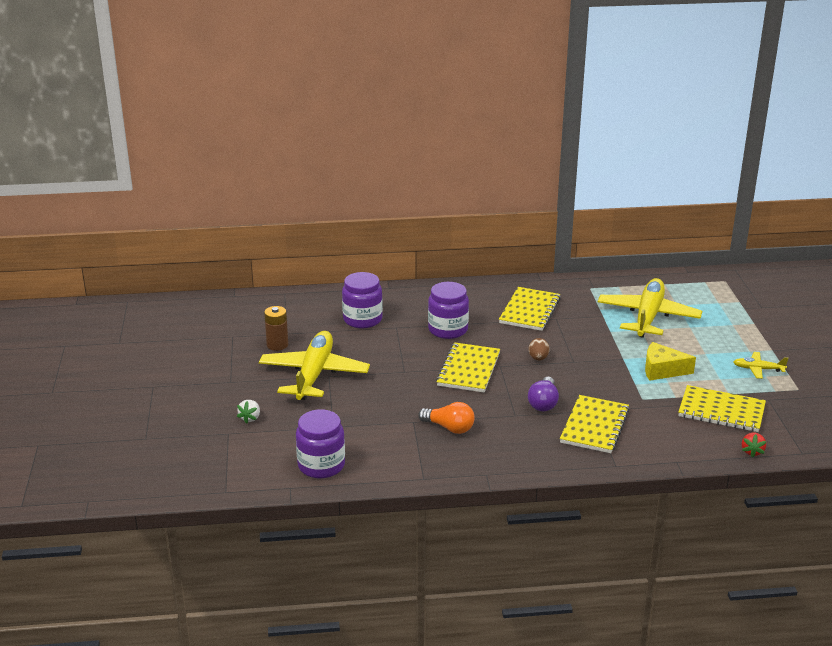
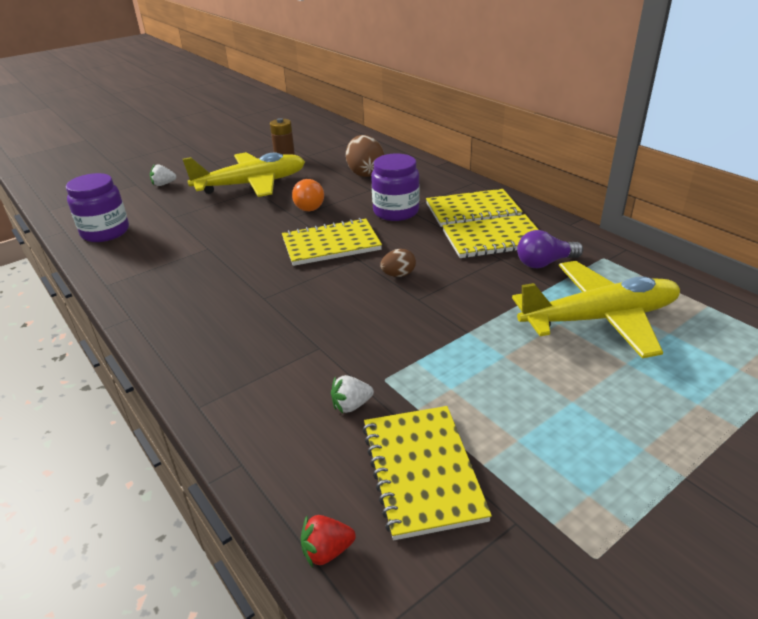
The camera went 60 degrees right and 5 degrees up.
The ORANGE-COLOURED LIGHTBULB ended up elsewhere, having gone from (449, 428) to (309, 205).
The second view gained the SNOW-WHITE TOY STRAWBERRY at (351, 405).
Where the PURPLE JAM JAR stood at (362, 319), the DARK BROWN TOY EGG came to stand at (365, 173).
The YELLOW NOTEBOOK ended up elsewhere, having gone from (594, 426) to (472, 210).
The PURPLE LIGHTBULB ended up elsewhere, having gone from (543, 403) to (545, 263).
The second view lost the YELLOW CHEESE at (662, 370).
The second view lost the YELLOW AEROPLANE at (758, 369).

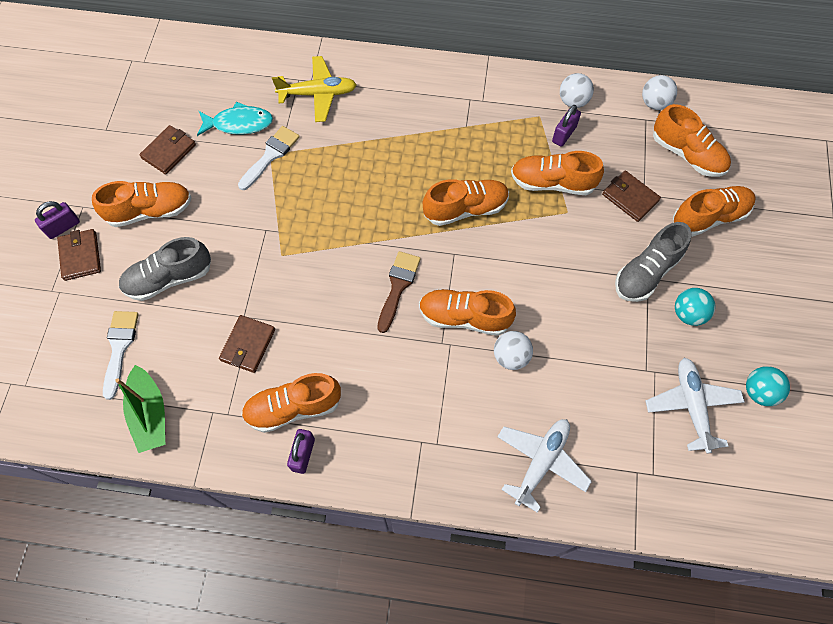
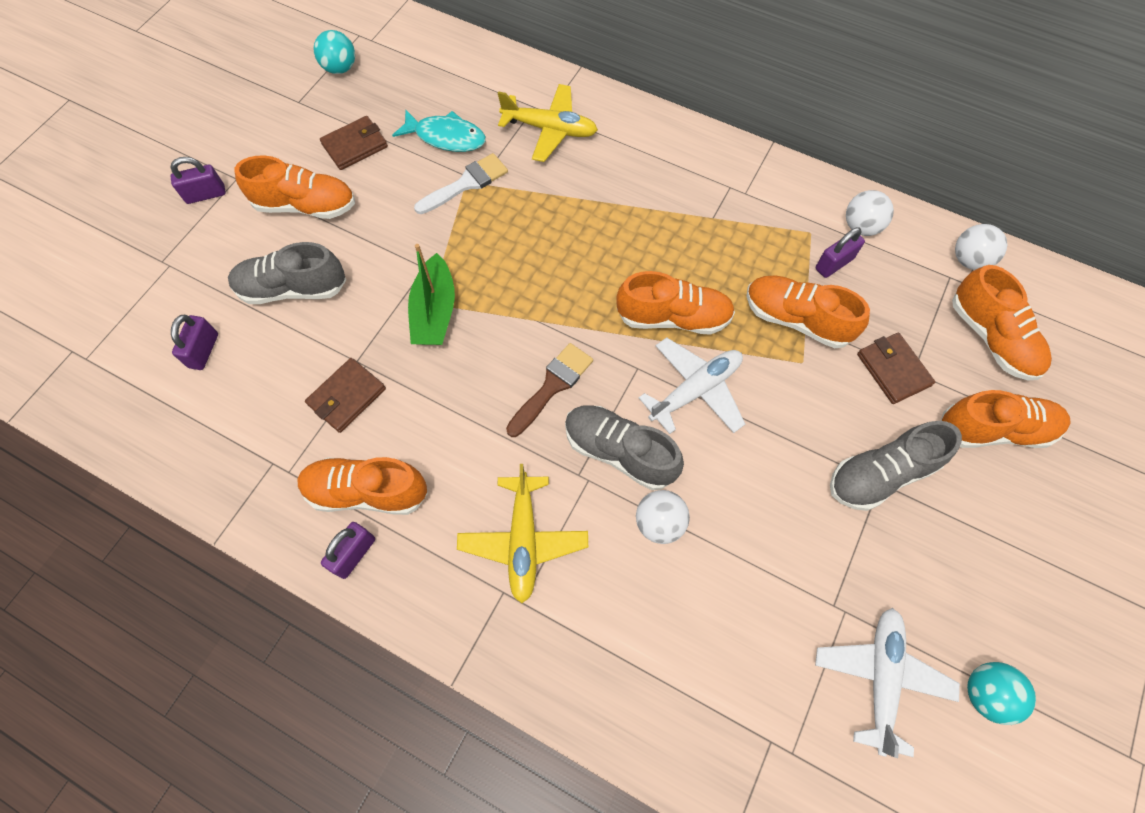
The camera went 20 degrees right and 0 degrees up.
Where the SNOW-WHITE BRUSH stood at (119, 348), the PURPLE PADLOCK came to stand at (204, 351).
The TURQUOISE SPHERE ended up elsewhere, having gone from (688, 314) to (340, 68).
The EMERALD BOAT ended up elsewhere, having gone from (150, 414) to (434, 312).
The second view gained the YELLOW AEROPLANE at (523, 540).
What was the ORANGE-COLOURED LACE-UP SHOE at (464, 317) turned into the ASH-GREY LACE-UP SHOE at (619, 452).
The SNOW-WHITE AEROPLANE ended up elsewhere, having gone from (541, 462) to (695, 390).
The second view lost the DARK BROWN BILLFOLD at (80, 256).

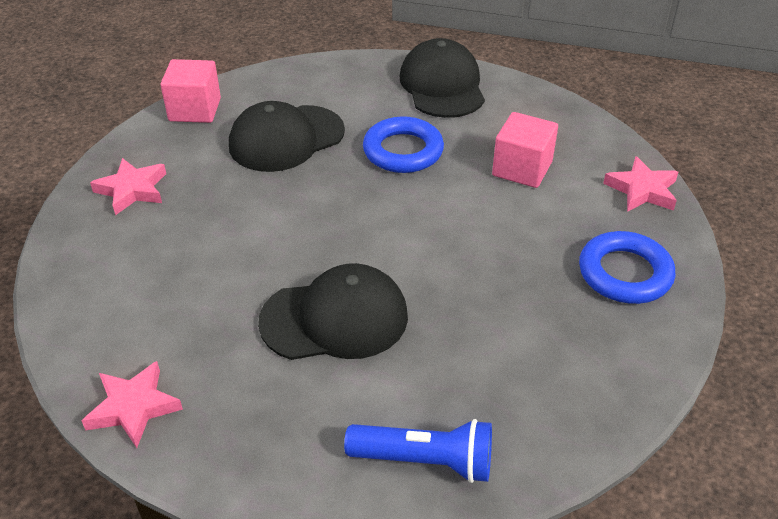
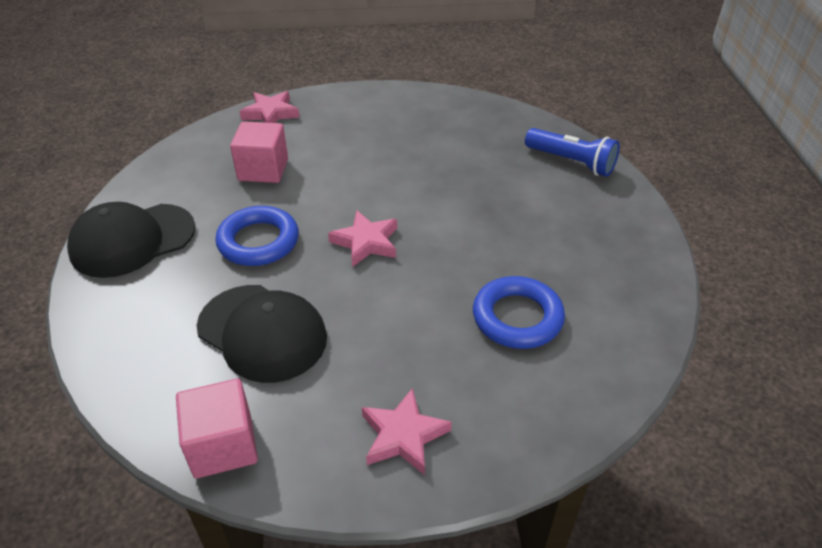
The camera went 110 degrees left and 0 degrees up.
The ROSY STAR ended up elsewhere, having gone from (133, 407) to (366, 242).
The BLUE RING ended up elsewhere, having gone from (624, 273) to (517, 317).
The BLUE TORCH at (425, 460) ended up facing another way, 135 degrees clockwise from before.
The second view lost the JET-BLACK CAP at (335, 318).

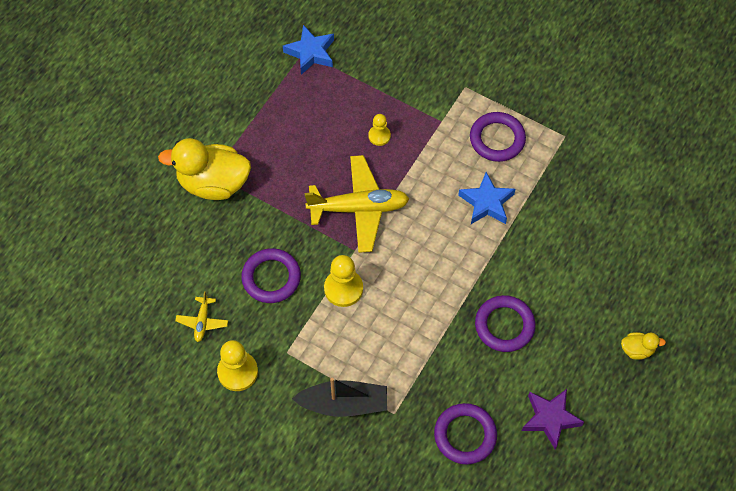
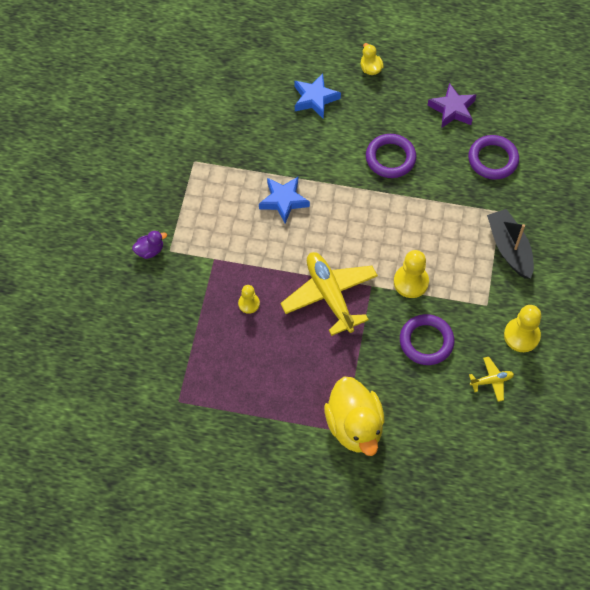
The camera went 110 degrees left and 0 degrees up.
The second view gained the PURPLE RUBBER DUCK at (150, 250).
The BLUE STAR ended up elsewhere, having gone from (310, 53) to (315, 99).
The second view lost the PURPLE RING at (497, 139).

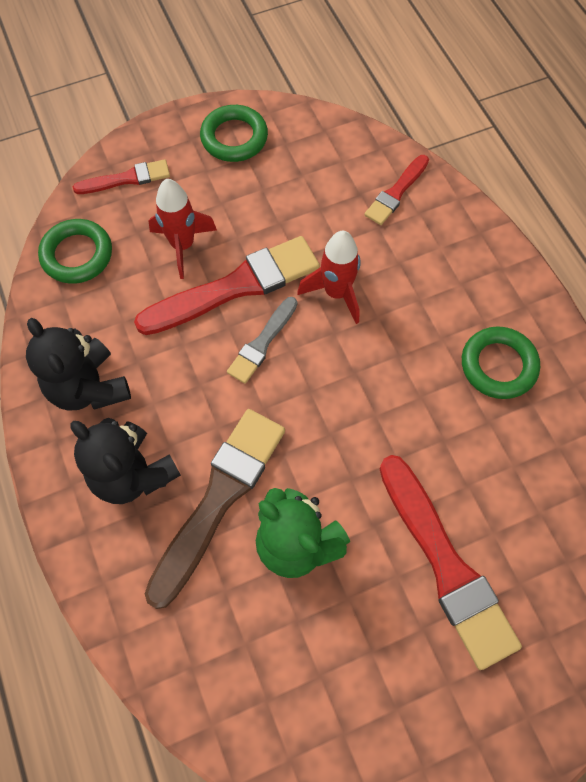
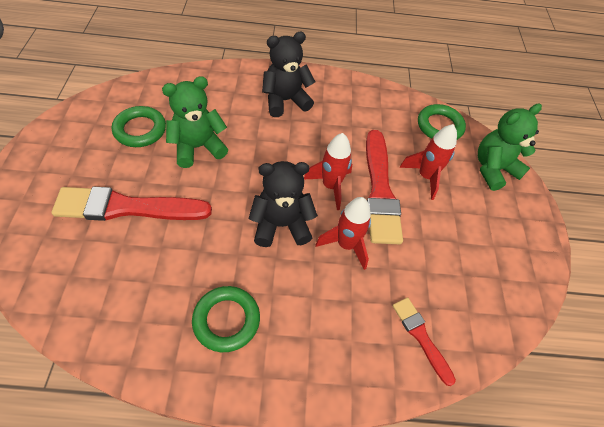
The camera went 110 degrees right and 10 degrees down.
The EMERALD RING ended up elsewhere, having gone from (234, 138) to (140, 130).
The JET-BLACK TEDDY BEAR ended up elsewhere, having gone from (89, 387) to (281, 225).
Where the ASH-GREY BRUSH stood at (262, 343), the CRIMSON SPACESHIP came to stand at (330, 186).
Where the CRIMSON BRUSH stood at (127, 179), the EMERALD TEDDY BEAR came to stand at (493, 169).
The second view lost the DARK BROWN BRUSH at (219, 498).

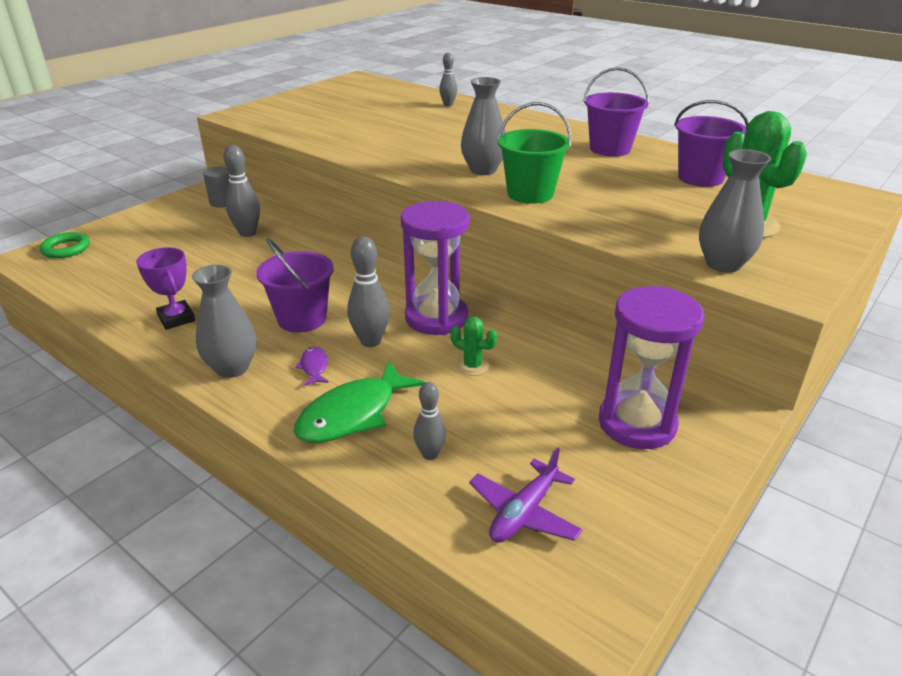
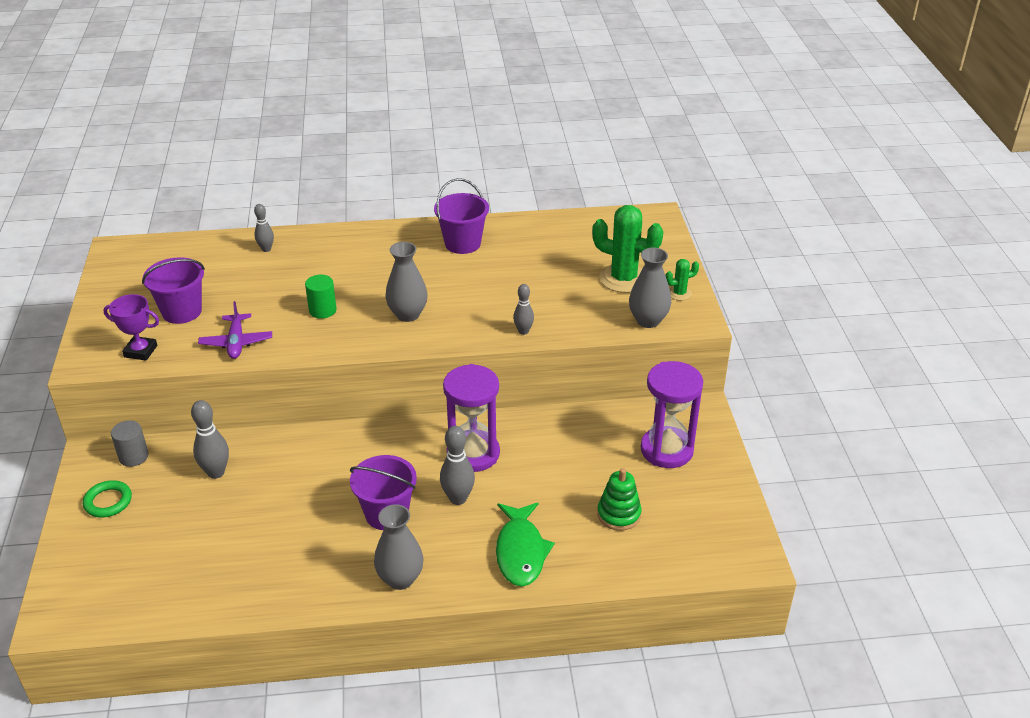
The camera went 45 degrees left and 5 degrees up.
The EMERALD RING ended up elsewhere, having gone from (66, 249) to (108, 502).
The PURPLE TROPHY ended up elsewhere, having gone from (176, 318) to (140, 351).
The PURPLE BUCKET ended up elsewhere, having gone from (700, 178) to (182, 311).
The PURPLE AEROPLANE ended up elsewhere, having gone from (524, 512) to (236, 342).
The second view gained the EMERALD CYLINDER at (322, 310).
The ASH-GREY BOWLING PIN ended up elsewhere, having gone from (430, 454) to (523, 331).
The second view gained the EMERALD RING STACKER at (619, 514).
The EMERALD PRICKLY PLANT ended up elsewhere, having gone from (472, 366) to (679, 293).
The second view lost the PURPLE TOY FISH at (314, 367).
The second view lost the EMERALD BUCKET at (530, 194).

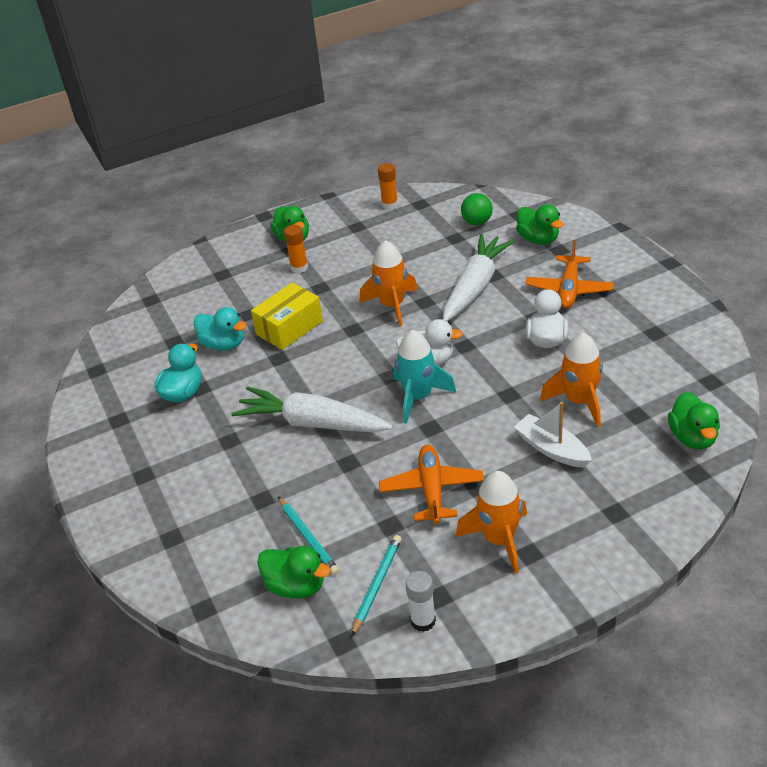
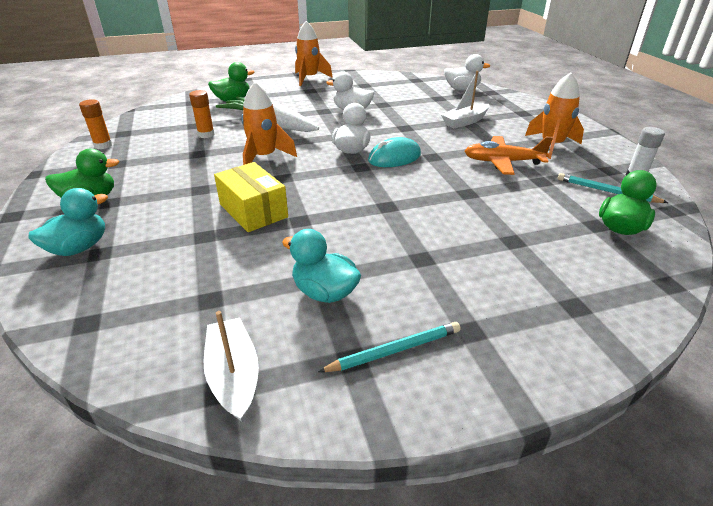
The camera went 85 degrees left and 5 degrees down.
The TURQUOISE RUBBER DUCK ended up elsewhere, having gone from (223, 344) to (79, 248).
The ORANGE-COLOURED GLUE ended up elsewhere, having gone from (299, 267) to (206, 134).
The second view gained the SNOW-WHITE BOAT at (234, 375).
The ORANGE-COLOURED SPACESHIP ended up elsewhere, having gone from (579, 401) to (309, 78).
The TURQUOISE PENCIL ended up elsewhere, having gone from (308, 537) to (394, 350).
Where the TURQUOISE SPACESHIP stood at (418, 397), the TURQUOISE PC MOUSE came to stand at (394, 157).
What was the EMERALD RUBBER DUCK at (692, 437) turned into the SNOW-WHITE RUBBER DUCK at (462, 89).
The second view lost the SNOW-WHITE CARROT at (312, 423).
The second view lost the EMERALD SPHERE at (477, 222).
The second view lost the ORANGE-COLOURED AEROPLANE at (569, 289).

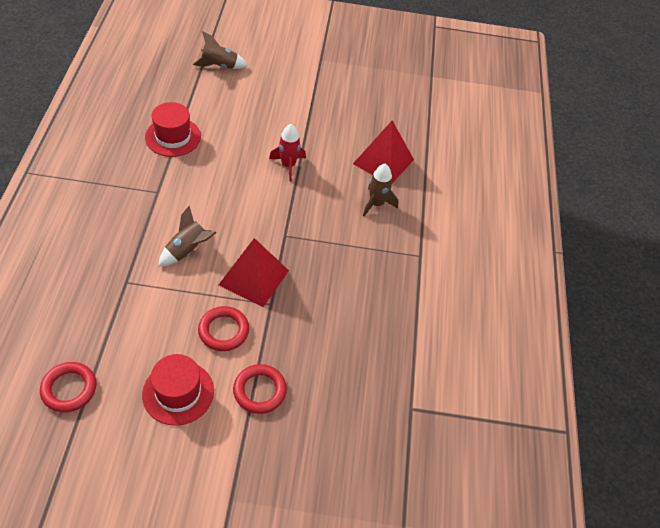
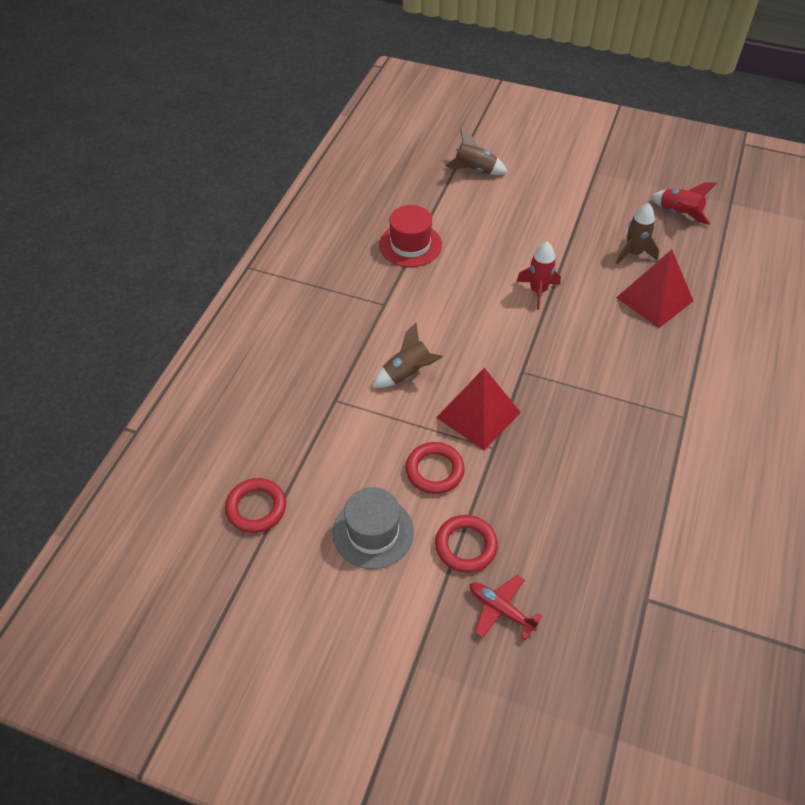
The camera went 20 degrees right and 0 degrees up.
What was the CRIMSON TOP HAT at (178, 392) turned into the ASH-GREY TOP HAT at (373, 532).
The second view gained the CRIMSON AEROPLANE at (500, 609).
The DARK BROWN SPACESHIP ended up elsewhere, having gone from (376, 204) to (633, 253).
The second view gained the CRIMSON SPACESHIP at (679, 213).

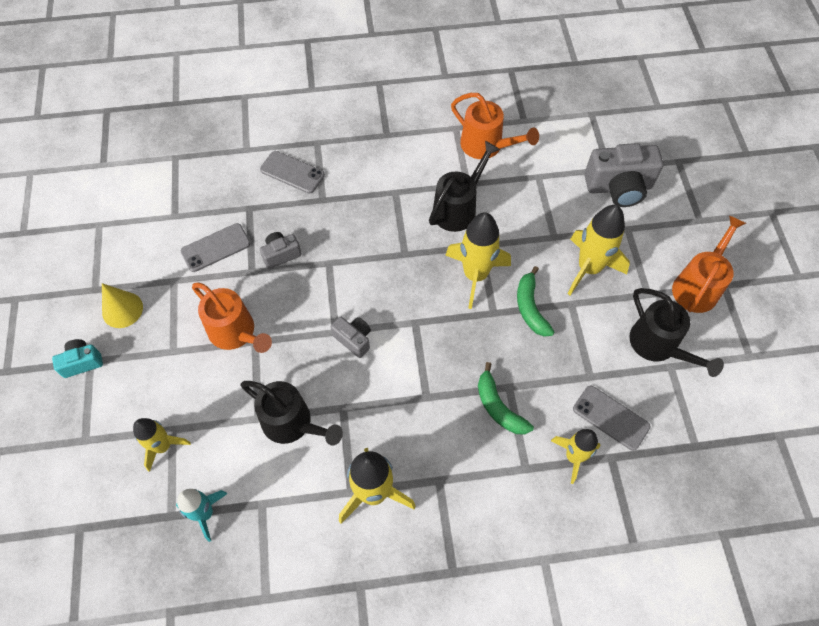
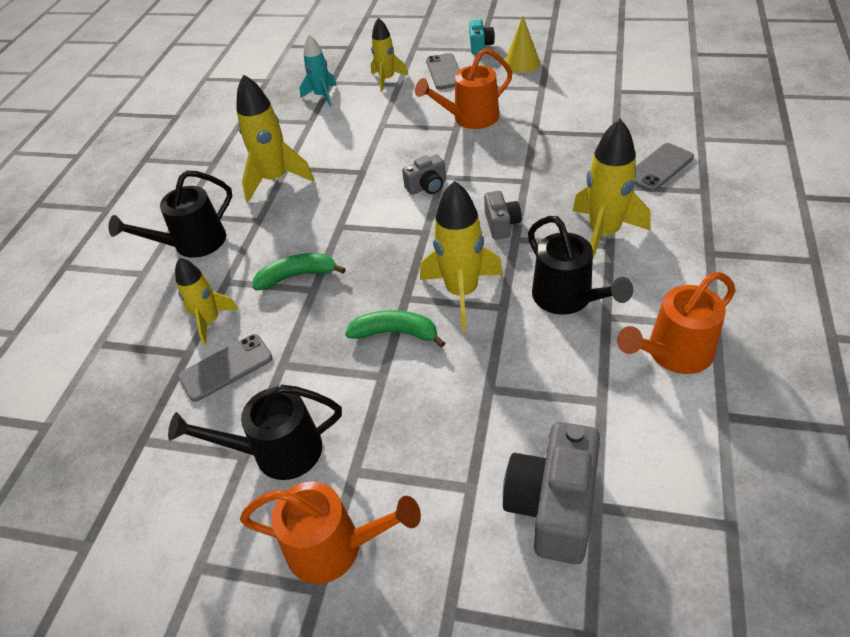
The camera went 115 degrees right and 15 degrees down.
The JET-BLACK WATERING POT ended up elsewhere, having gone from (293, 423) to (192, 244).
The ORANGE-COLOURED WATERING POT at (698, 286) ended up facing another way, 45 degrees counterclockwise from before.
The ASH-GREY SMARTPHONE ended up elsewhere, having gone from (215, 248) to (445, 72).
The ASH-GREY COMPACT CAMERA ended up elsewhere, having gone from (281, 254) to (501, 224).
The YELLOW SPACESHIP ended up elsewhere, having gone from (589, 268) to (604, 233).

